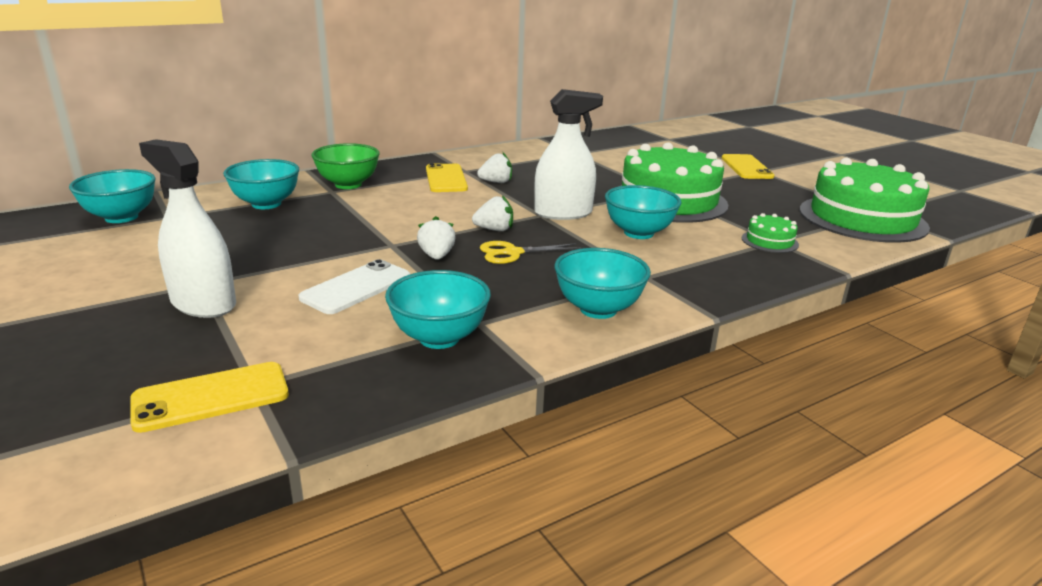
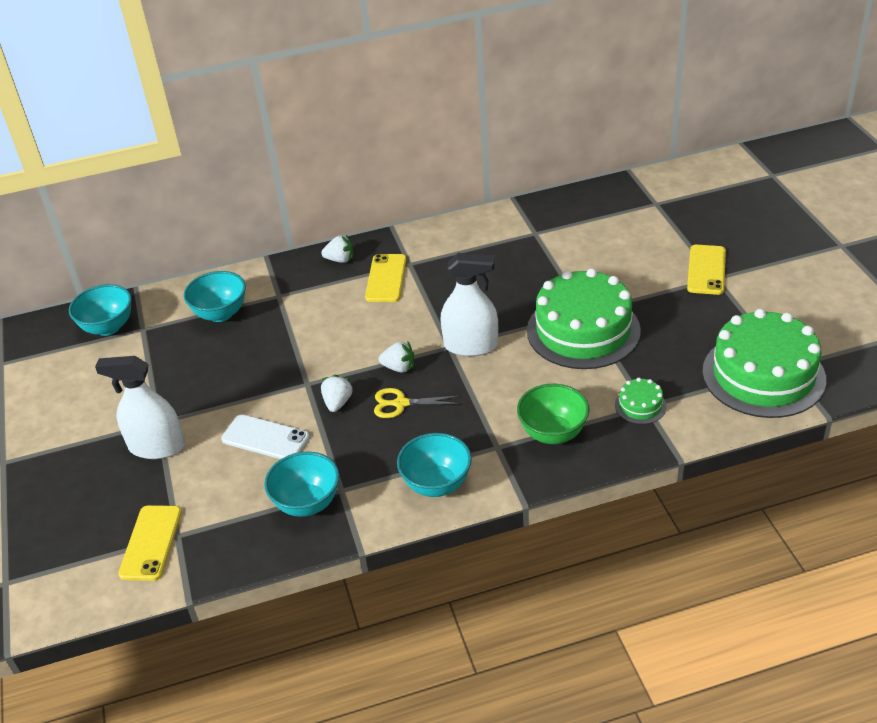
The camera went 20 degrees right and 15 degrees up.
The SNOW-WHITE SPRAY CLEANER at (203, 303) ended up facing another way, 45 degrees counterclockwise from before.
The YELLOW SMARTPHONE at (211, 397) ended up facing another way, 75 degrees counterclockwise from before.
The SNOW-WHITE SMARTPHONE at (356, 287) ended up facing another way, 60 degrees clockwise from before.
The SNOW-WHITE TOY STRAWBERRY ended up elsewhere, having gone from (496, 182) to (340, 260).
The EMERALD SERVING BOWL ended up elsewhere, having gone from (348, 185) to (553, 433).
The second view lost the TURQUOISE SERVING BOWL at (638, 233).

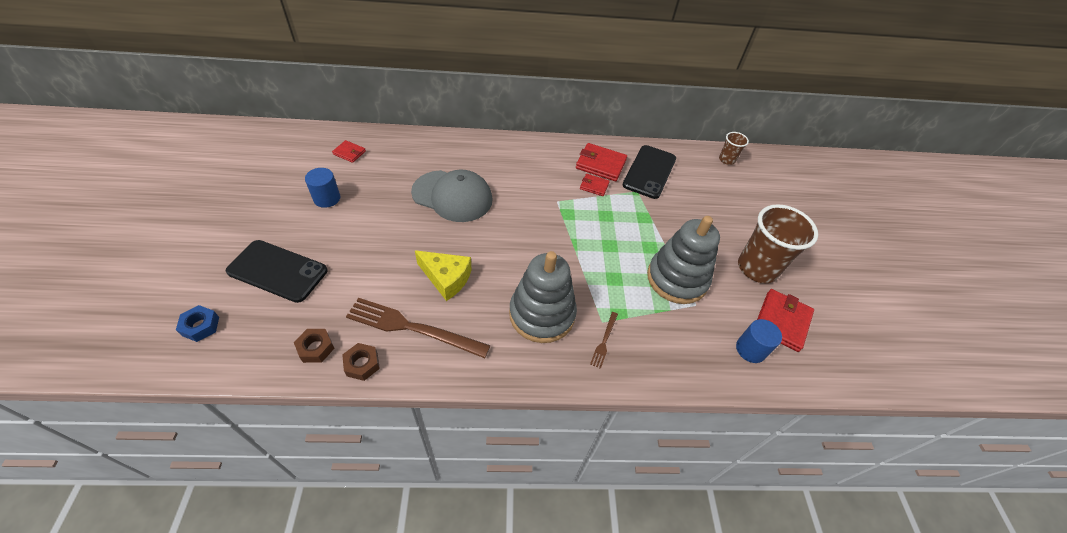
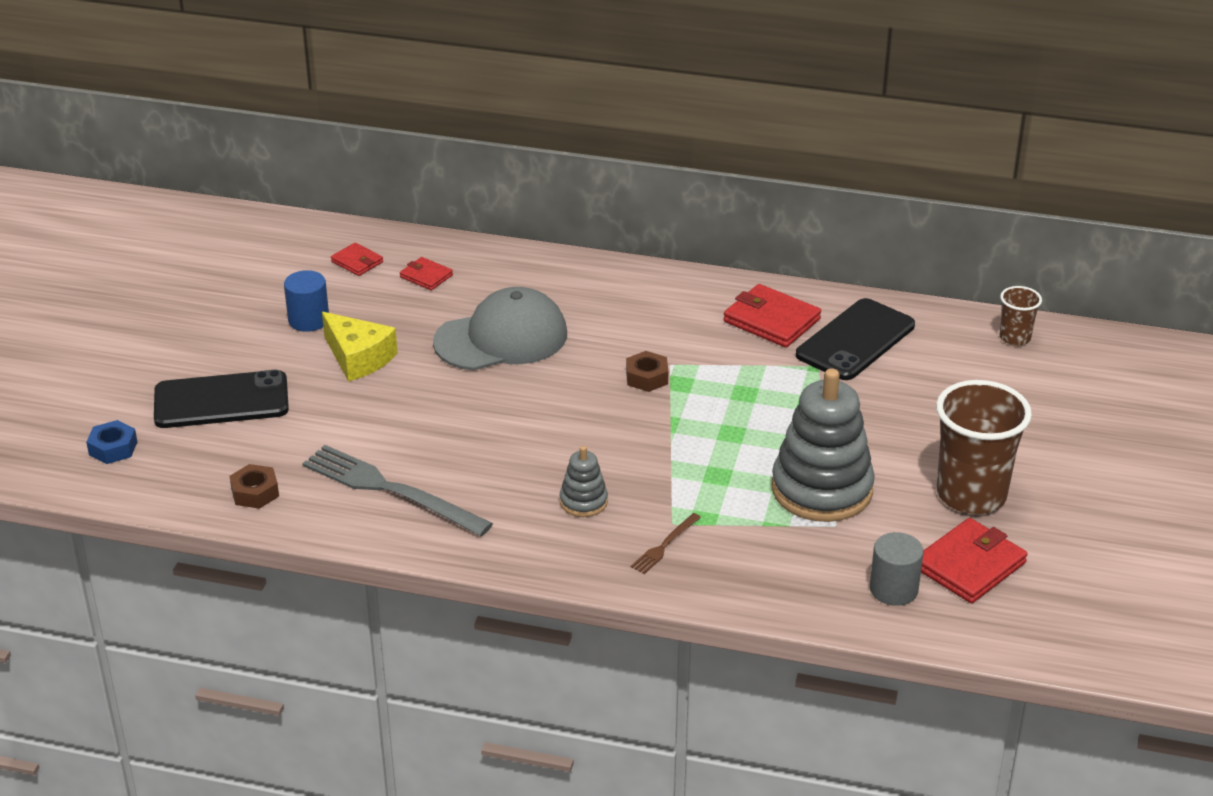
The camera went 20 degrees right and 15 degrees down.
The JET-BLACK SMARTPHONE at (277, 271) ended up facing another way, 45 degrees counterclockwise from before.
What was the DARK BROWN TABLE FORK at (412, 328) turned into the ASH-GREY TABLE FORK at (390, 490).
The YELLOW CHEESE ended up elsewhere, having gone from (446, 278) to (358, 358).
The CRIMSON BILLFOLD ended up elsewhere, having gone from (594, 186) to (426, 276).
The ASH-GREY CAP at (452, 196) ended up facing another way, 60 degrees counterclockwise from before.
The size of the ASH-GREY RING STACKER at (542, 314) changed by a factor of 0.47.
The DARK BROWN HEXAGON NUT ended up elsewhere, having gone from (362, 364) to (647, 377).
What was the BLUE CYLINDER at (750, 349) turned into the ASH-GREY CYLINDER at (893, 589).

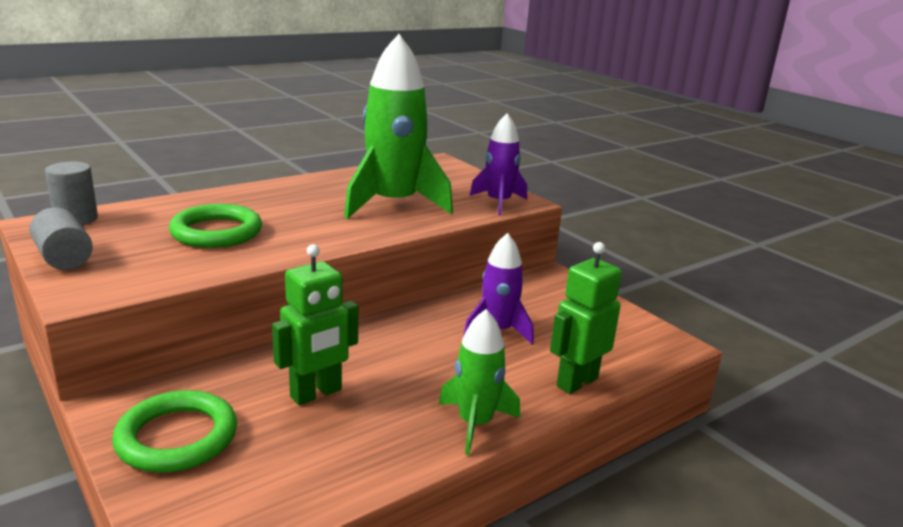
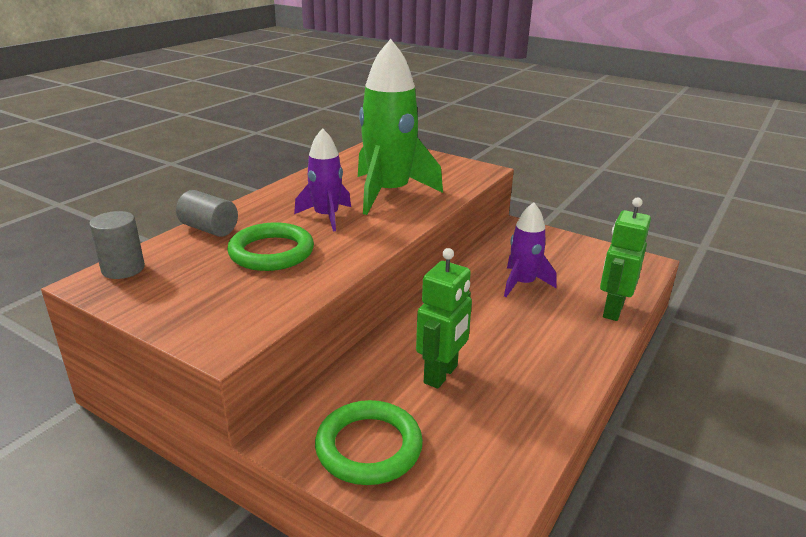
The camera went 20 degrees left and 5 degrees up.
The ASH-GREY CYLINDER ended up elsewhere, having gone from (64, 258) to (209, 229).
The PURPLE SPACESHIP ended up elsewhere, having gone from (498, 203) to (326, 216).
The second view lost the EMERALD SPACESHIP at (475, 424).

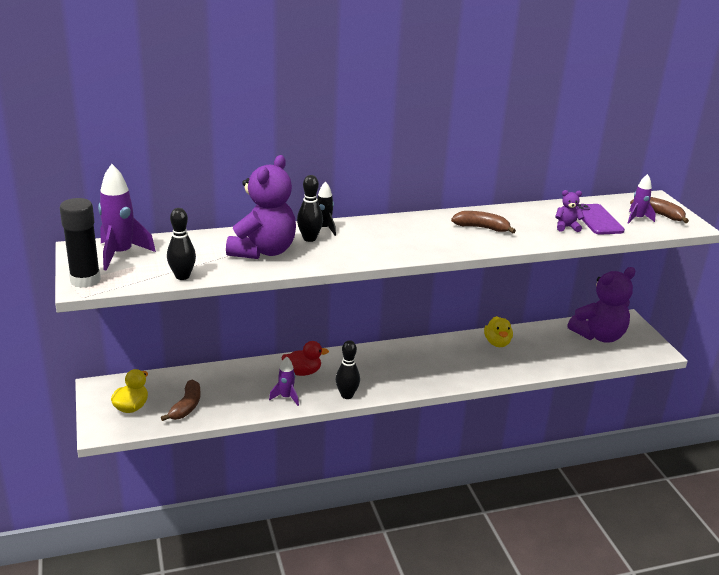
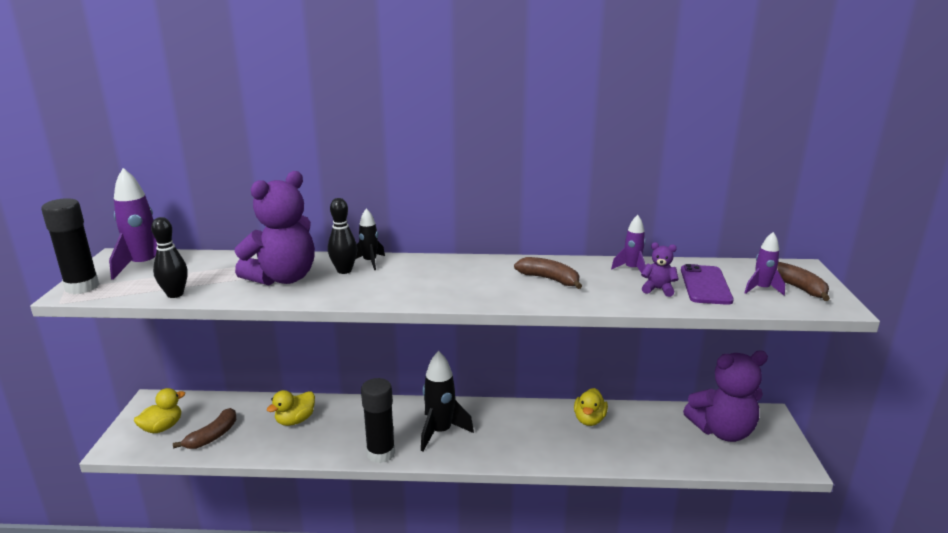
The camera went 20 degrees right and 5 degrees down.
The second view gained the YELLOW RUBBER DUCK at (295, 420).
Where the JET-BLACK BOWLING PIN stood at (347, 395), the JET-BLACK GLUE came to stand at (381, 453).
The second view gained the JET-BLACK SPACESHIP at (440, 432).
The PURPLE SPACESHIP ended up elsewhere, having gone from (286, 397) to (631, 269).
The second view lost the CRIMSON RUBBER DUCK at (302, 372).

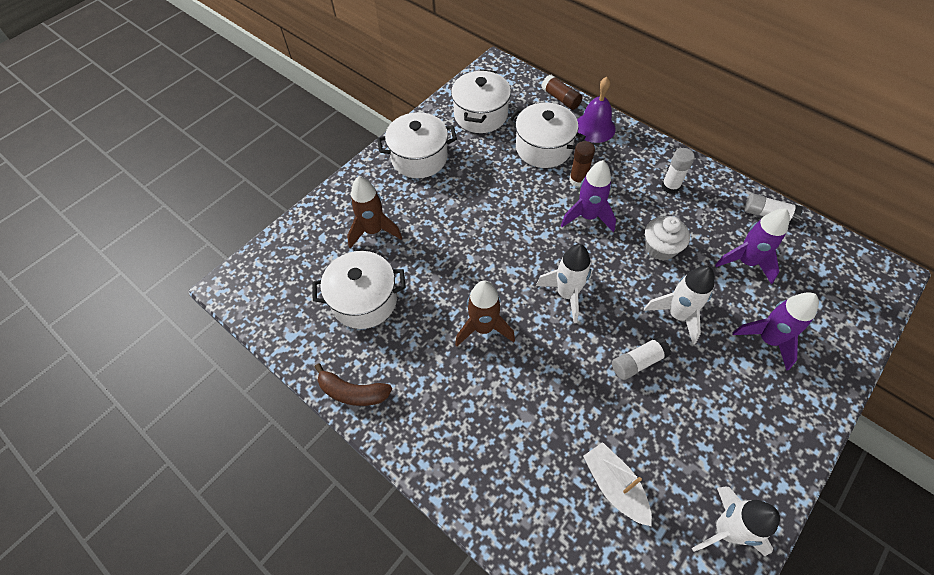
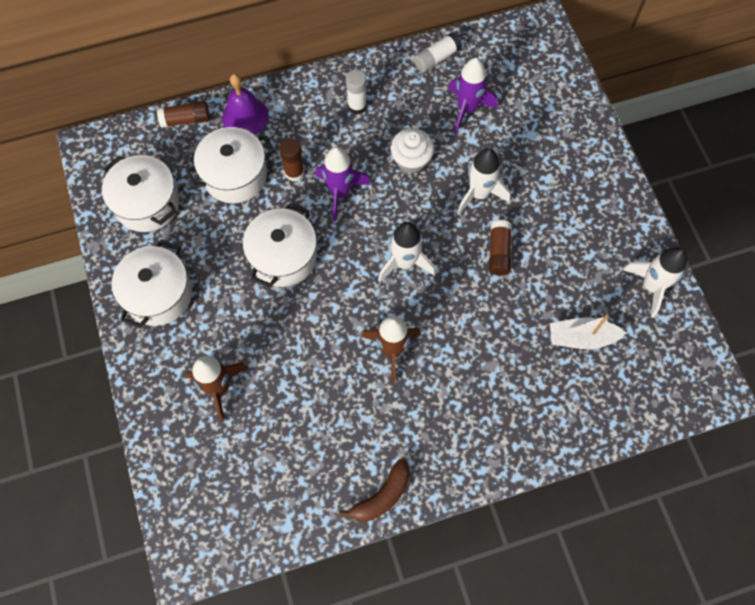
The camera went 60 degrees left and 10 degrees up.
The SNOW-WHITE COOKING POT ended up elsewhere, having gone from (364, 300) to (283, 257).
What was the SNOW-WHITE GLUE at (637, 362) turned into the DARK BROWN GLUE at (498, 252).
The second view lost the PURPLE SPACESHIP at (767, 339).

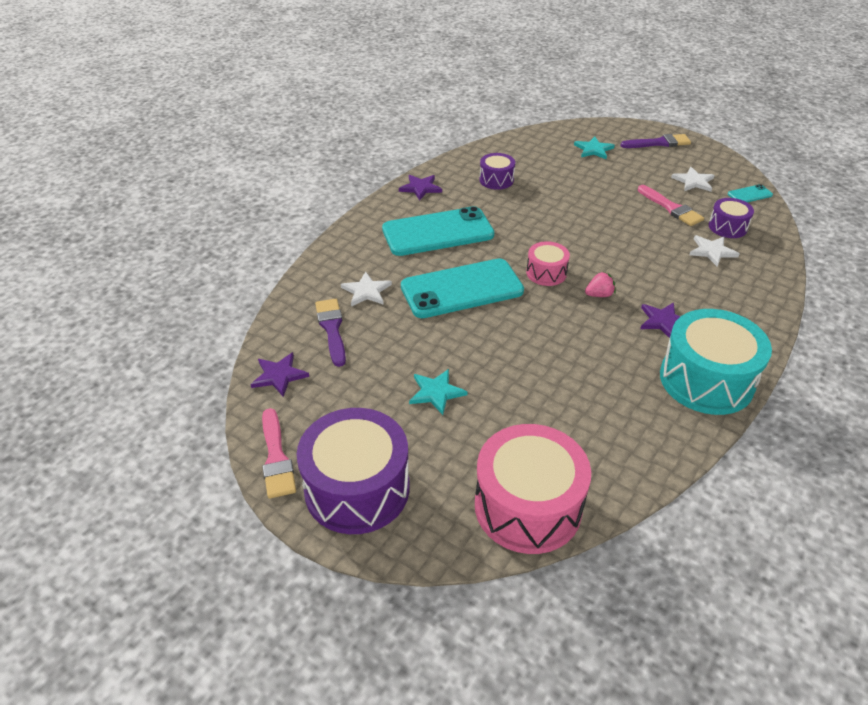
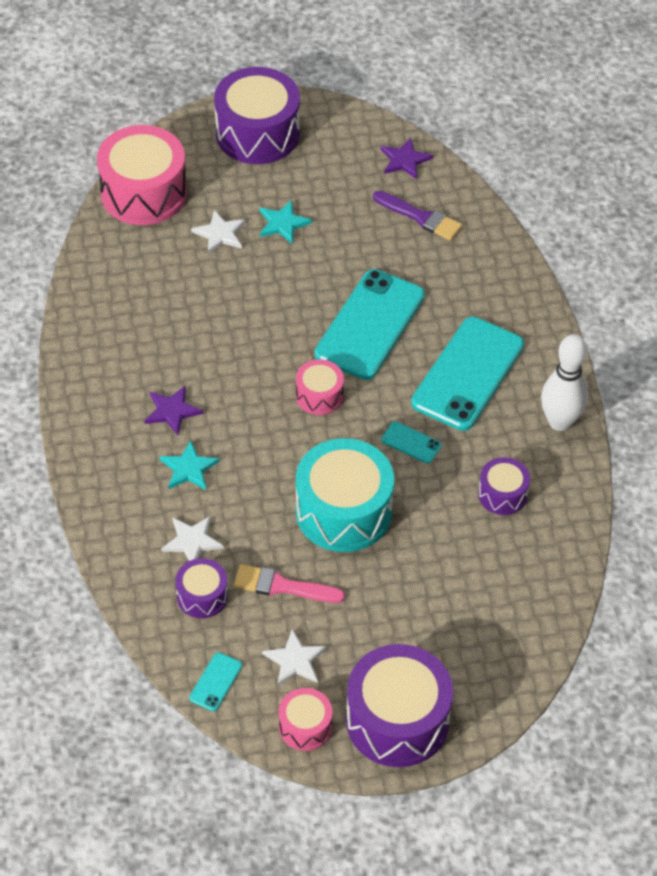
The camera went 135 degrees right and 10 degrees up.
The TURQUOISE STAR ended up elsewhere, having gone from (593, 149) to (188, 468).
The SNOW-WHITE STAR ended up elsewhere, having gone from (366, 291) to (220, 234).
The second view gained the ROSY SNARE DRUM at (305, 727).
The TURQUOISE SNARE DRUM ended up elsewhere, having gone from (706, 380) to (343, 511).
Where the PURPLE BRUSH stood at (659, 143), the PURPLE SNARE DRUM came to stand at (397, 720).
The second view gained the TURQUOISE SMARTPHONE at (411, 443).
Where the PURPLE STAR stood at (420, 188), the SNOW-WHITE BOWLING PIN came to stand at (559, 422).
The second view lost the ROSY BRUSH at (276, 458).
The second view lost the ROSY TOY STRAWBERRY at (599, 295).

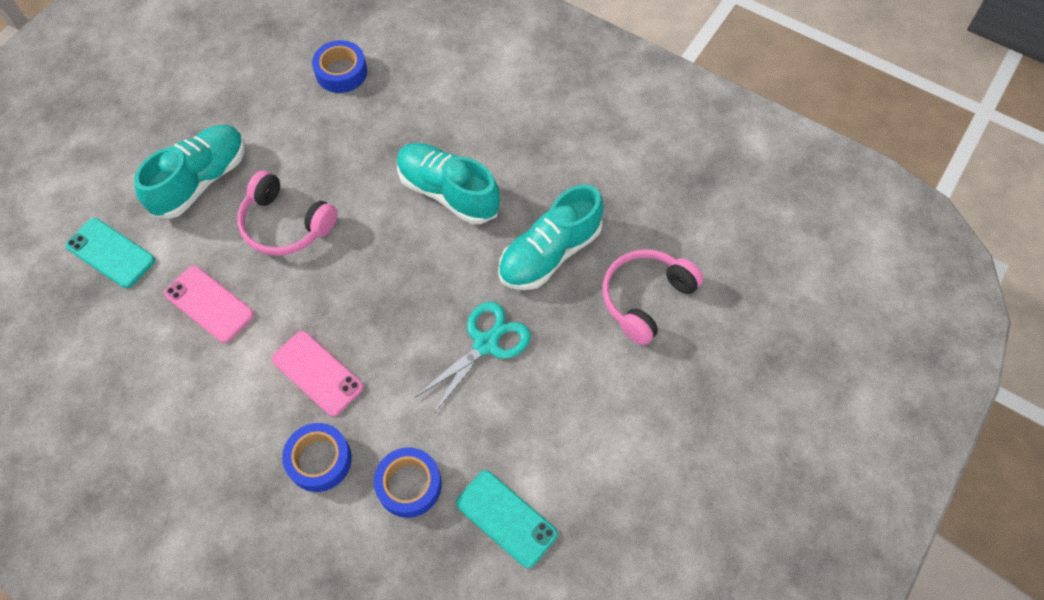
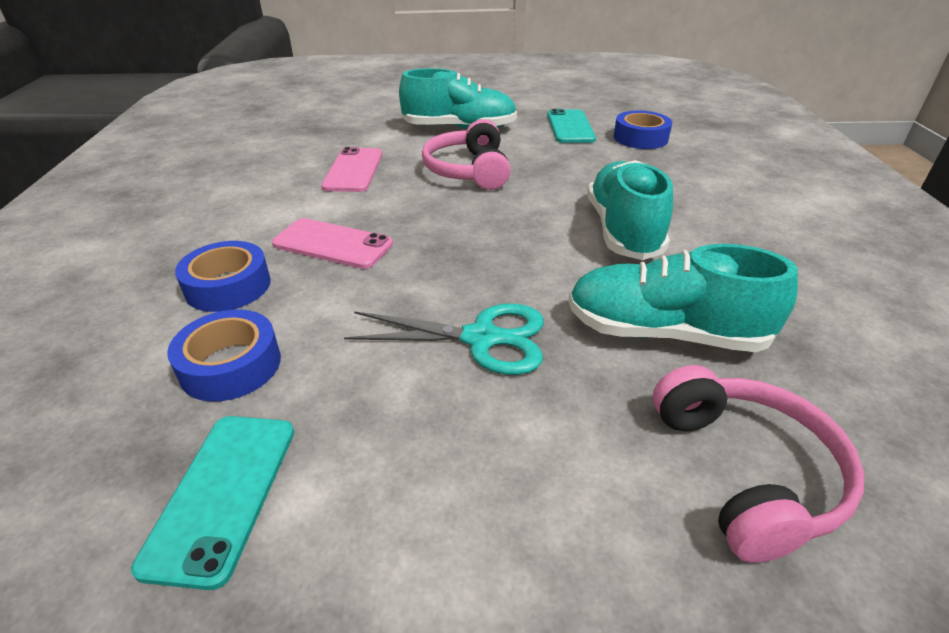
The camera went 55 degrees right and 25 degrees down.
The ROSY SMARTPHONE at (318, 373) ended up facing another way, 75 degrees counterclockwise from before.
The TURQUOISE SMARTPHONE ended up elsewhere, having gone from (110, 253) to (570, 127).
The ROSY HEADPHONES at (645, 298) ended up facing another way, 75 degrees clockwise from before.

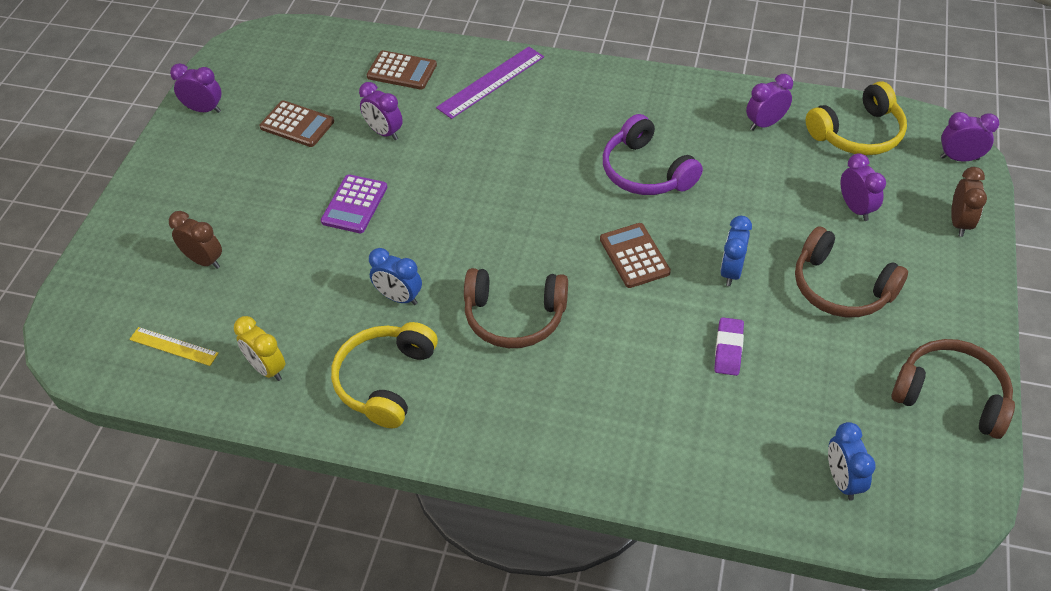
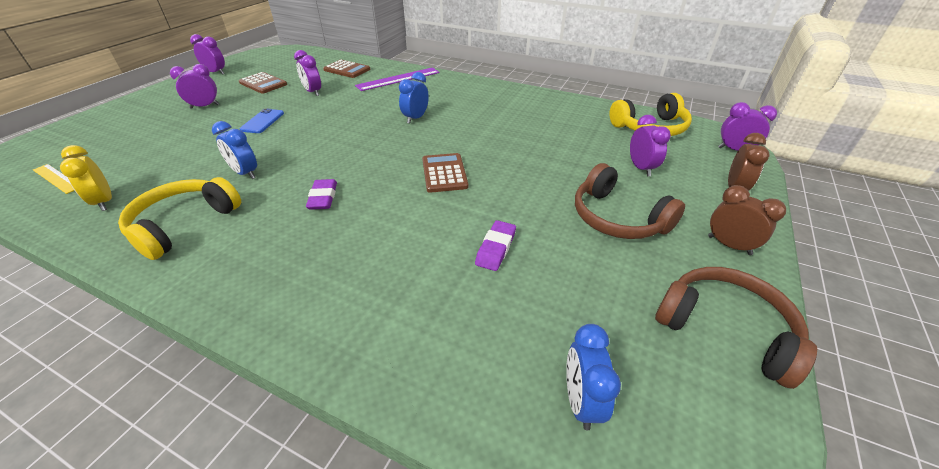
The camera went 10 degrees right and 10 degrees down.
The PURPLE CLOCK ended up elsewhere, having gone from (765, 123) to (205, 106).
Where the PURPLE POCKET CALCULATOR stood at (354, 204), the BLUE SMARTPHONE came to stand at (262, 121).
Where the DARK BROWN HEADPHONES stood at (514, 317), the PURPLE ERASER came to stand at (323, 197).
The BLUE CLOCK ended up elsewhere, having gone from (731, 271) to (415, 118).
The DARK BROWN CLOCK ended up elsewhere, having gone from (204, 260) to (729, 245).
The second view lost the PURPLE HEADPHONES at (646, 171).

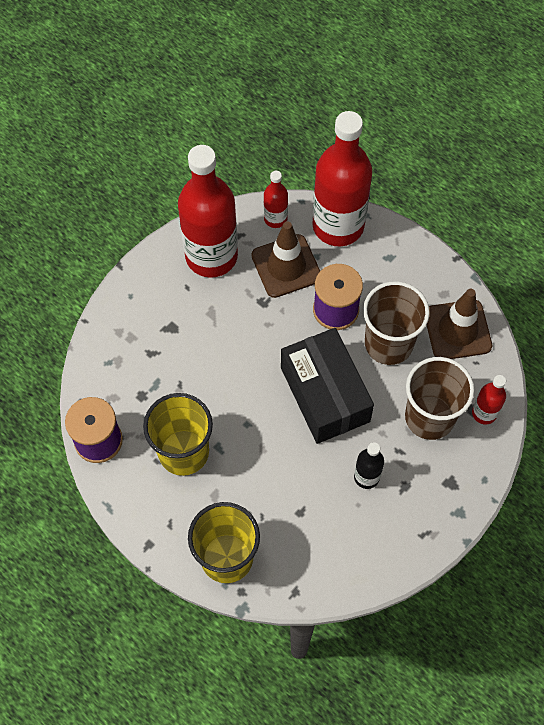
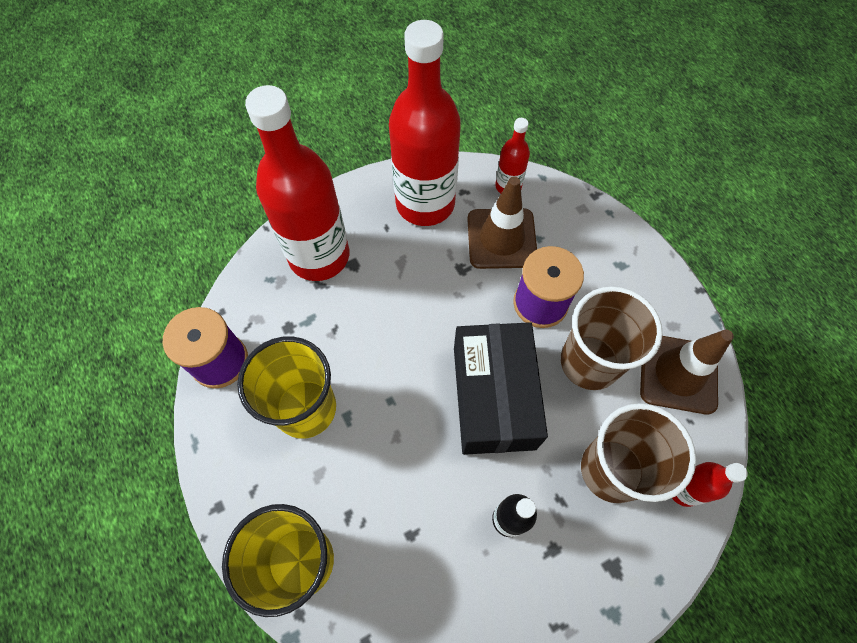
The camera went 20 degrees right and 0 degrees up.
The CRIMSON FLASK ended up elsewhere, having gone from (338, 225) to (319, 256).

